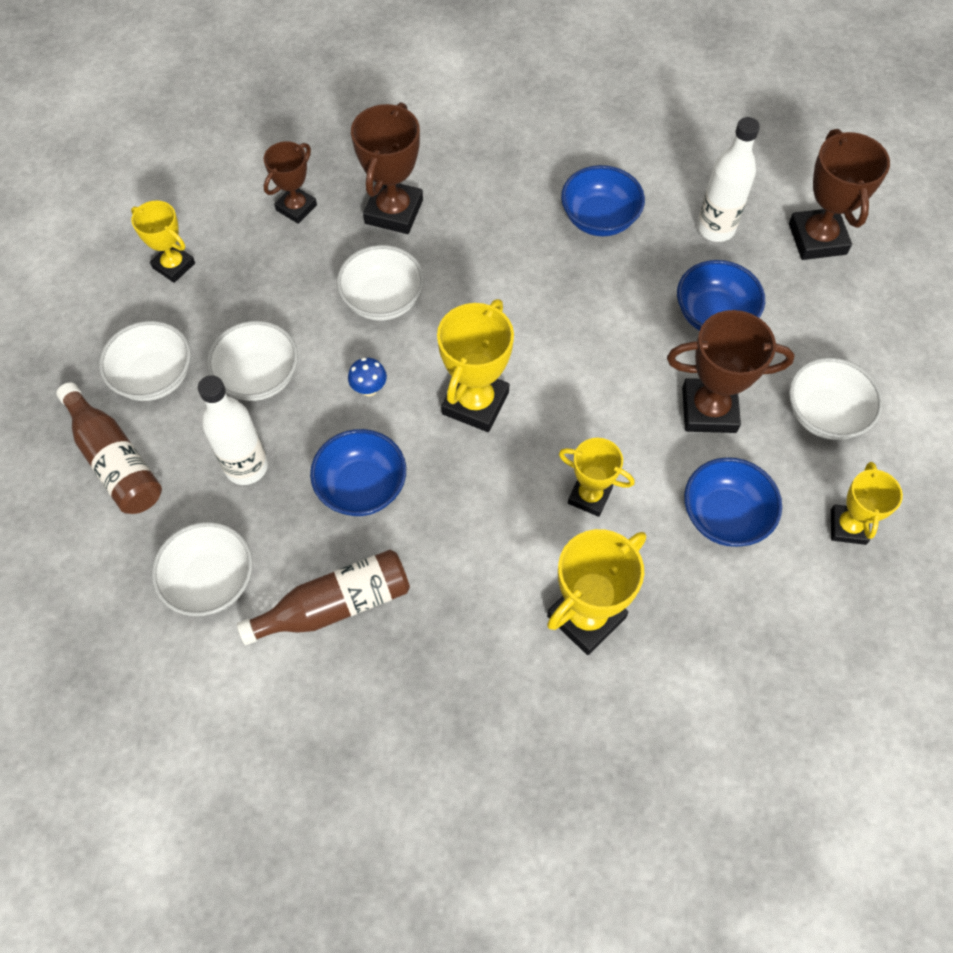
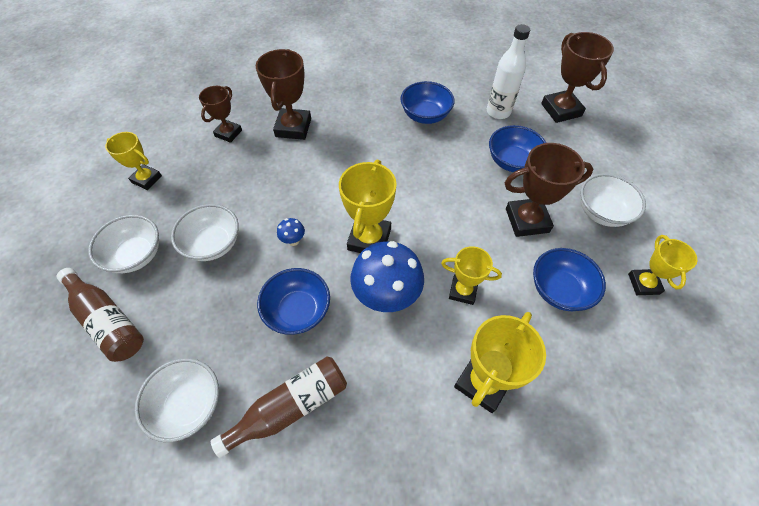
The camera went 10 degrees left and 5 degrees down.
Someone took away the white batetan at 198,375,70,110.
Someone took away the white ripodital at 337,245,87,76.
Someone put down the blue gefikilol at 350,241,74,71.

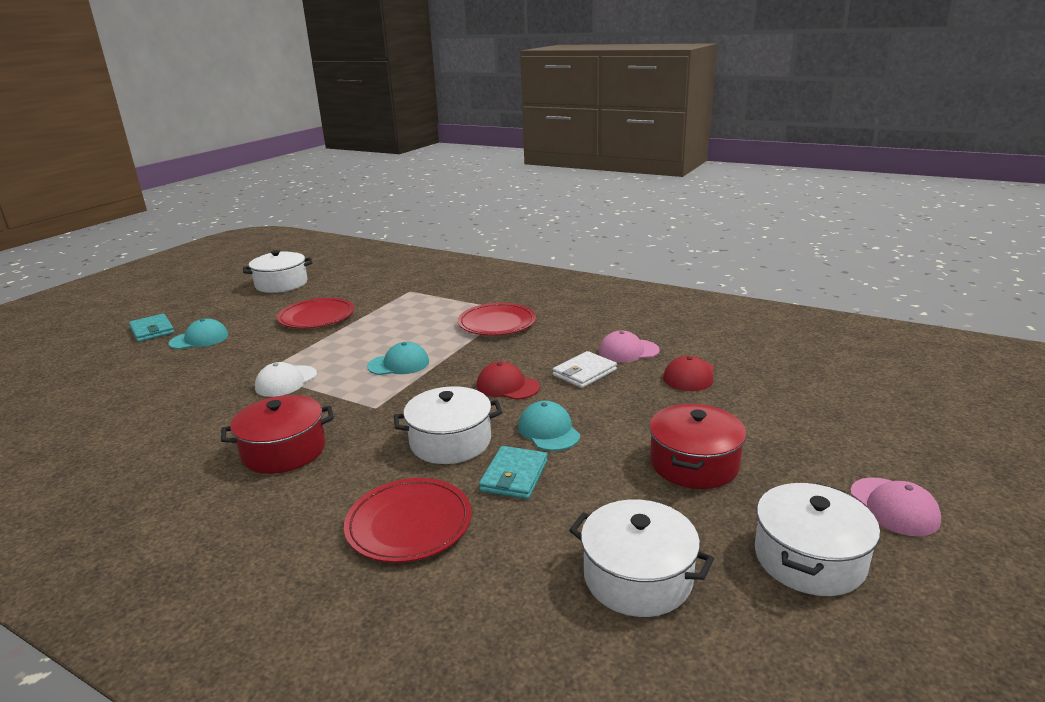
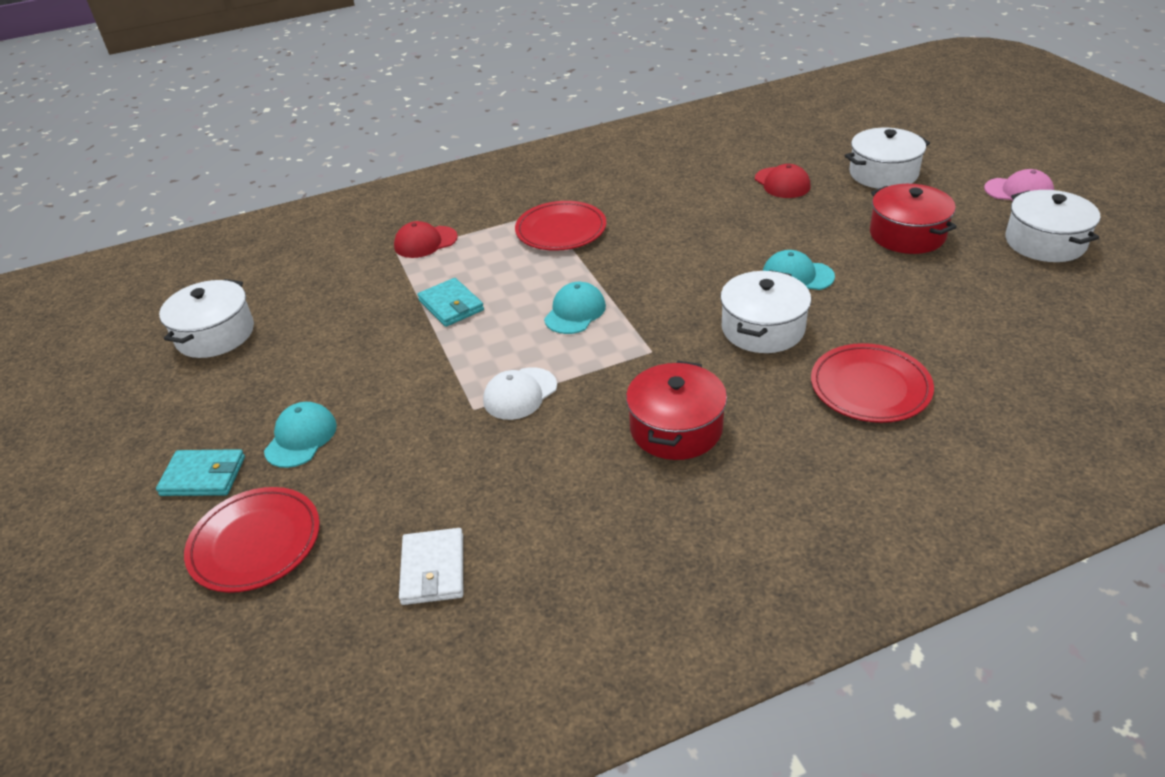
The camera went 50 degrees left and 15 degrees up.
Someone took away the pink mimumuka at 599,330,61,32.
Someone carried the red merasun from 277,298,77,31 to 184,487,136,106.
Someone carried the red mimumuka from 477,361,63,39 to 394,221,64,37.
Someone carried the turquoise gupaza from 479,446,69,53 to 417,278,67,49.
Someone carried the white gupaza from 553,351,64,37 to 399,528,64,77.
Someone carried the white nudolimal from 569,500,145,117 to 845,128,85,61.
Someone rotated the white mimumuka at 255,362,62,35 by 60 degrees clockwise.

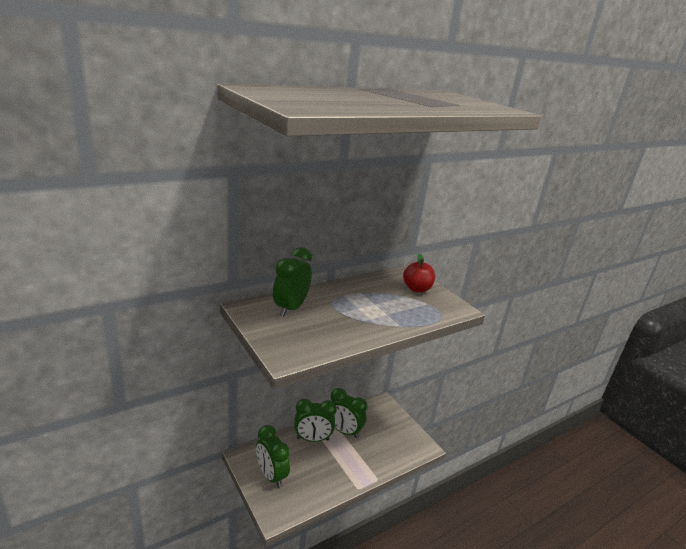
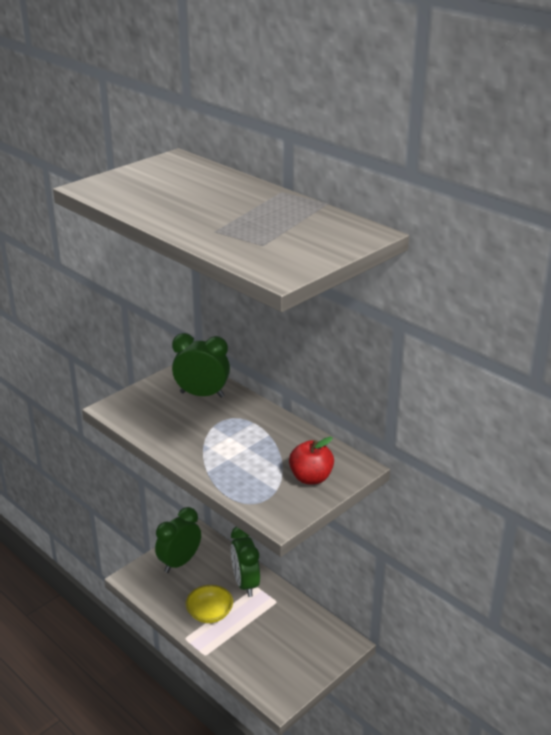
The camera went 80 degrees right and 5 degrees up.
Someone took away the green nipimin at 331,388,36,50.
Someone put down the yellow ripodital at 185,585,48,38.

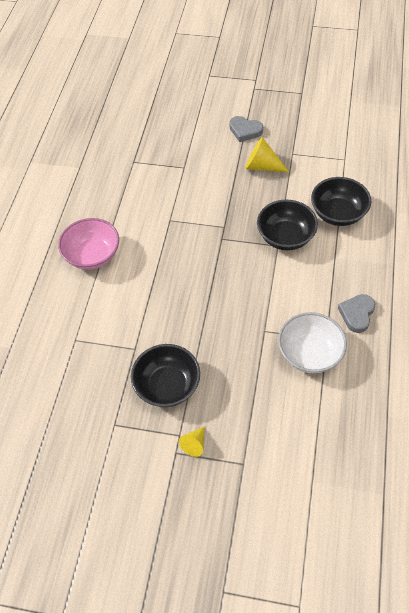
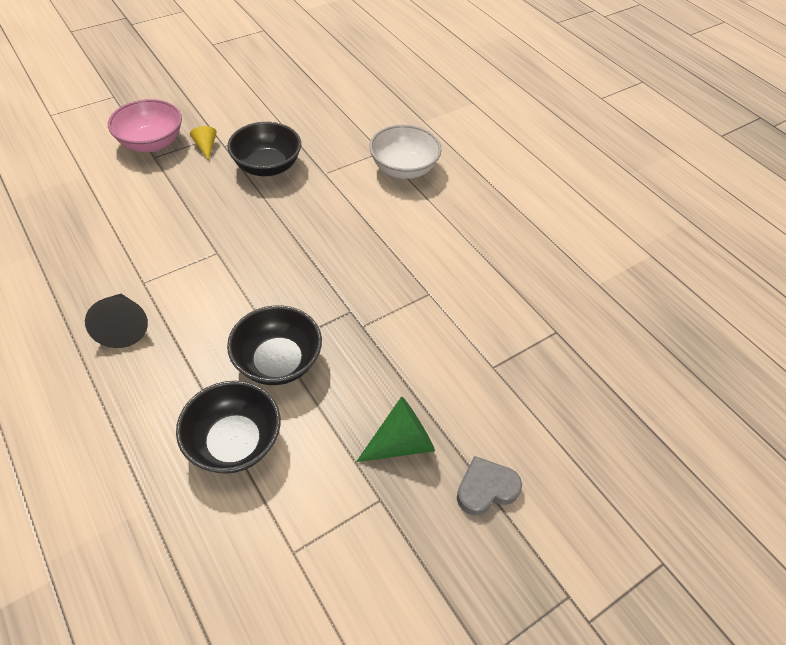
The camera went 130 degrees right and 5 degrees down.
Someone carried the pink ripodital from 58,218,61,52 to 108,99,74,53.
Someone carried the white ripodital from 278,312,69,61 to 369,125,73,54.
Someone swapped the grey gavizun at 338,294,37,39 for the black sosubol at 85,294,63,54.
Someone repainted the yellow sosubol at 245,137,44,35, which became the green sosubol at 356,396,79,66.

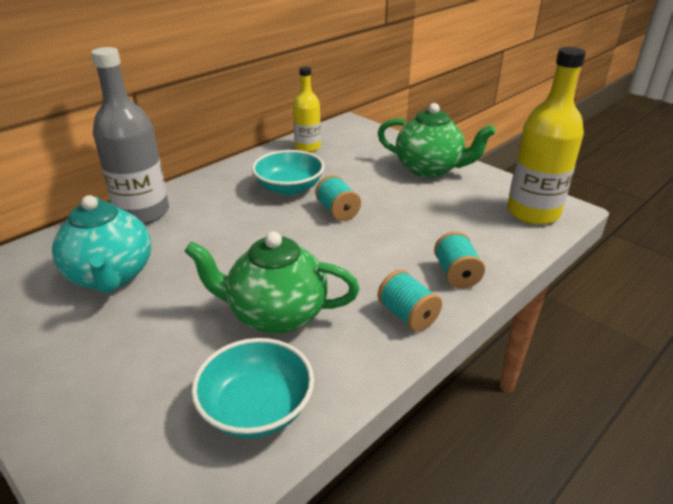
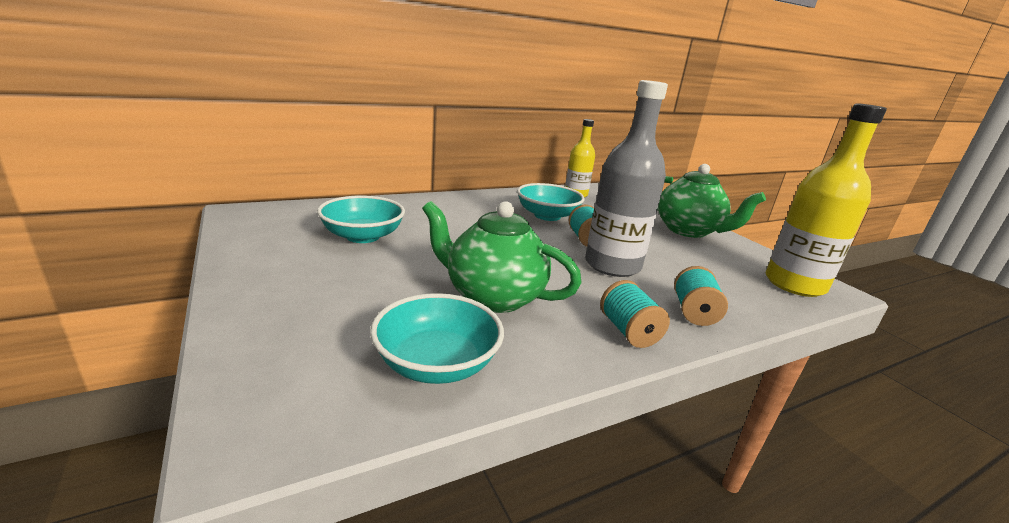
The camera went 15 degrees right and 10 degrees down.
Someone carried the grey batetan from 91,47,78,177 to 585,80,83,197.
Someone swapped the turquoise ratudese at 52,195,99,98 for the turquoise ripodital at 317,195,88,48.

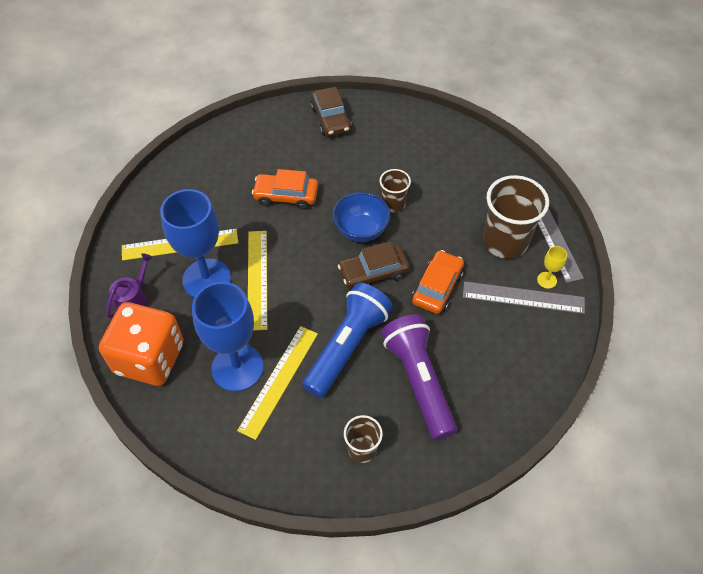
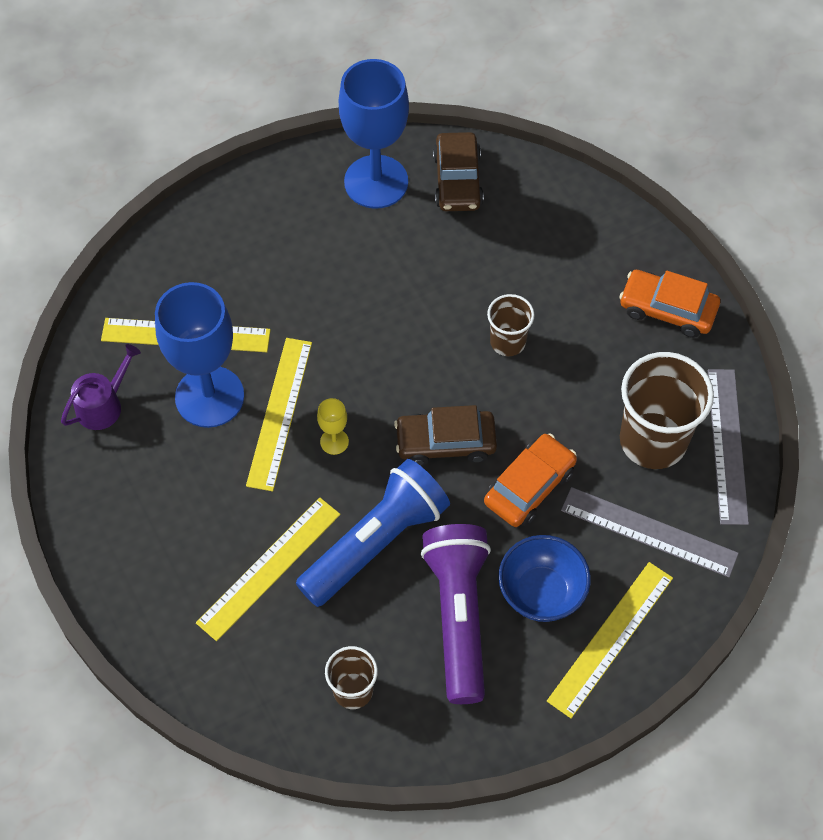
The camera went 15 degrees right and 5 degrees up.
Someone took away the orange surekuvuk at 99,302,85,84.
Someone put down the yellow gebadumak at 547,562,126,156.
Someone carried the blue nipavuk from 192,282,71,110 to 339,59,70,150.
Someone carried the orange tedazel from 252,169,66,41 to 619,270,101,68.
Someone carried the blue ripodital from 333,192,57,50 to 498,535,93,87.
Someone carried the yellow nipavuk from 537,246,30,43 to 317,398,32,57.

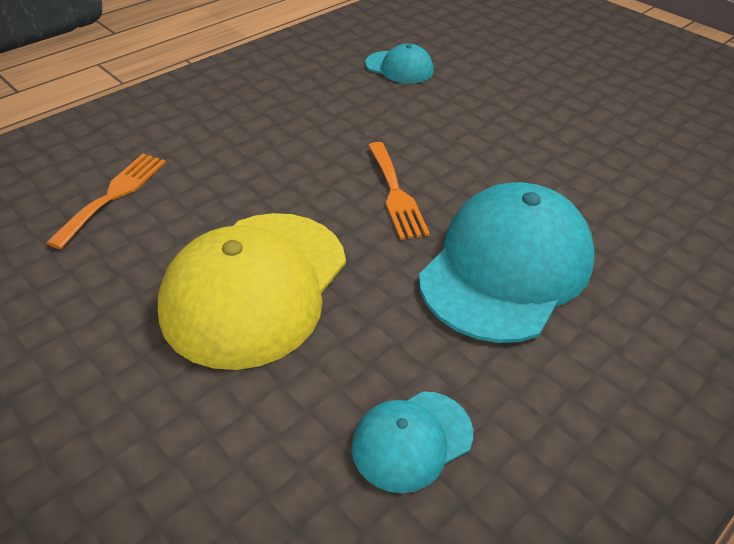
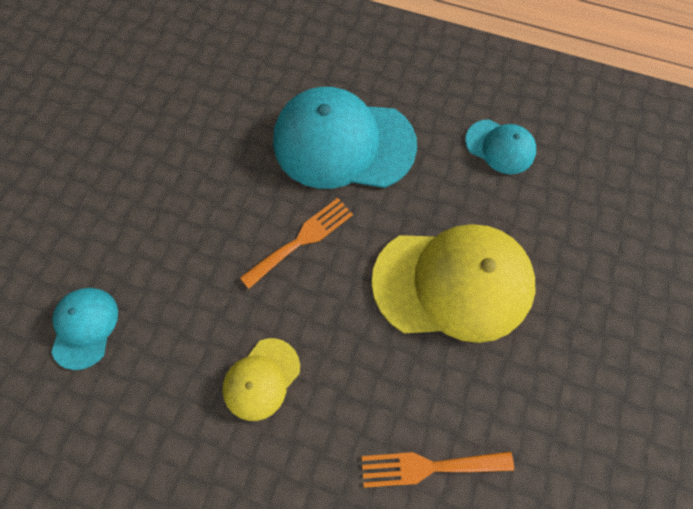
The camera went 115 degrees left and 25 degrees up.
Someone put down the yellow mimumuka at 222,338,78,83.

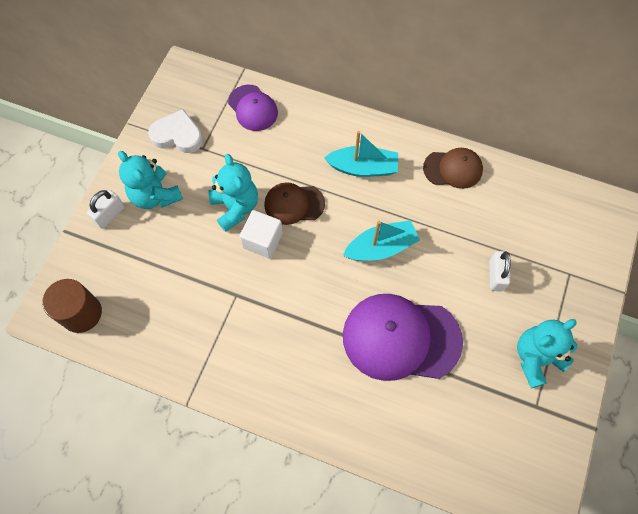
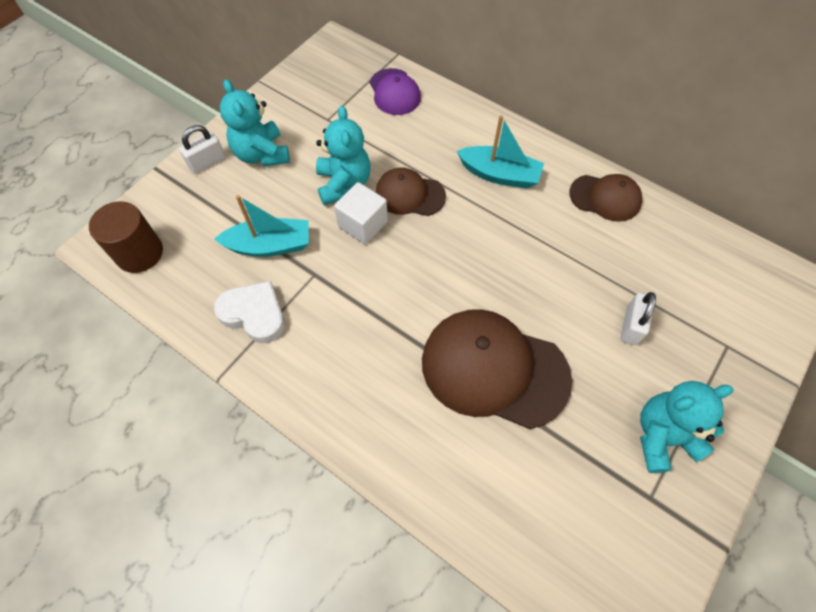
The camera went 15 degrees right and 5 degrees down.
Someone carried the white gavizun from 148,109,55,44 to 214,281,71,63.
Someone carried the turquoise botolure from 343,220,77,41 to 214,195,95,62.
Someone repainted the purple mimumuka at 343,294,120,87, which became the brown mimumuka at 422,309,150,120.

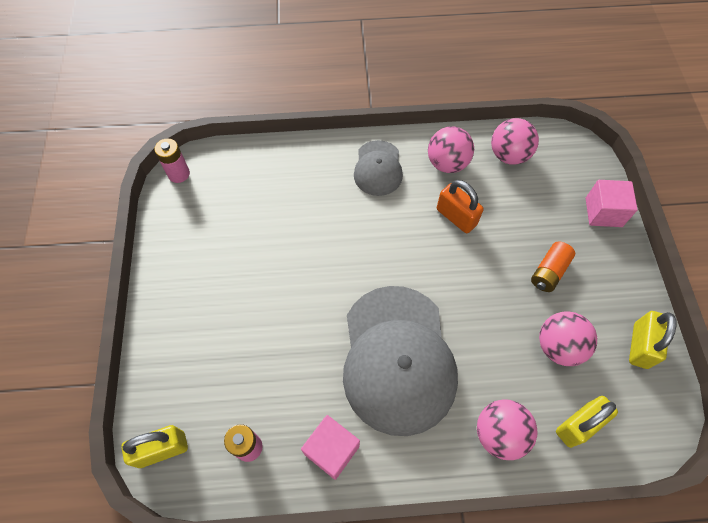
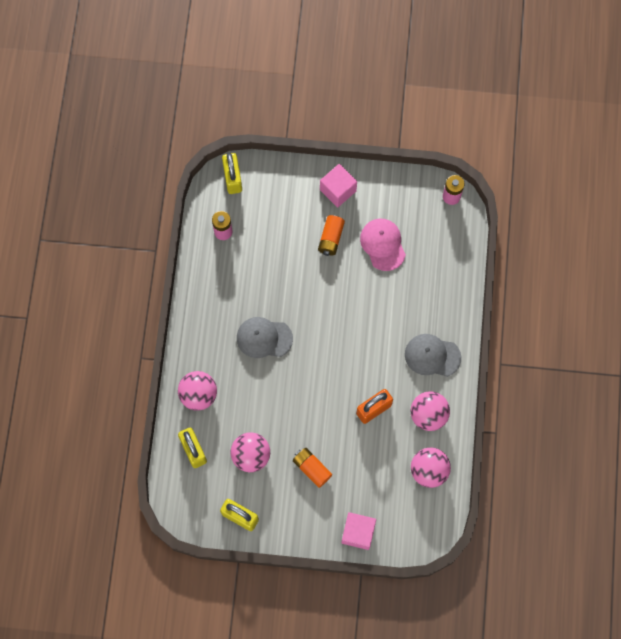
The camera went 100 degrees right and 10 degrees up.
Someone put down the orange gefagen at 318,215,27,41.
Someone put down the pink mimumuka at 360,219,46,52.
Someone carried the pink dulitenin from 301,415,59,65 to 320,164,37,44.
Someone scaled the grey mimumuka at 343,286,115,150 by 0.51.

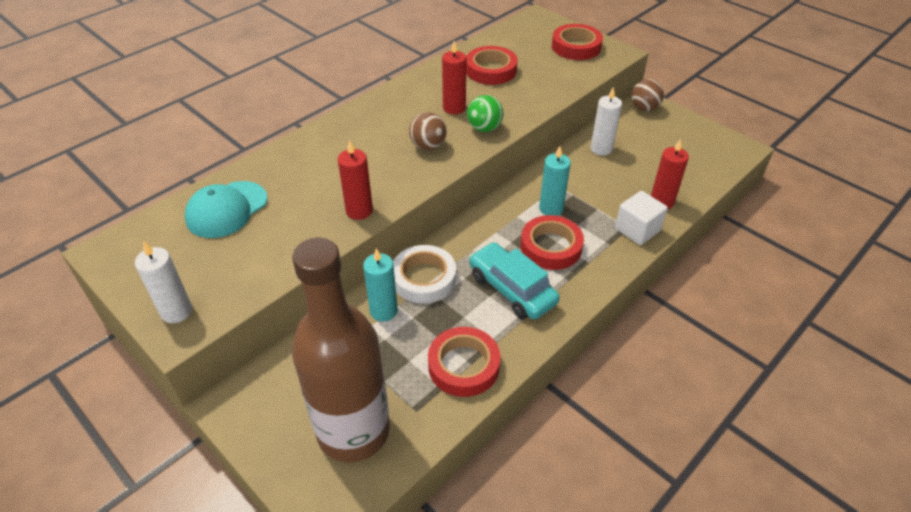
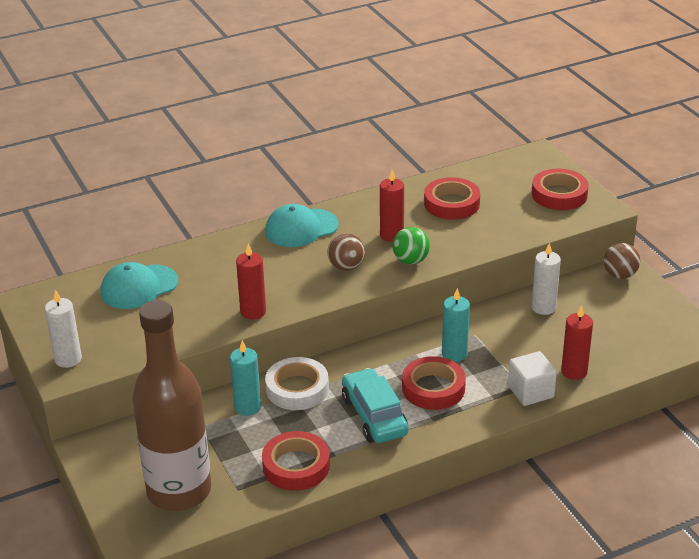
The camera went 20 degrees right and 10 degrees down.
Someone put down the turquoise mimumuka at 265,204,74,43.

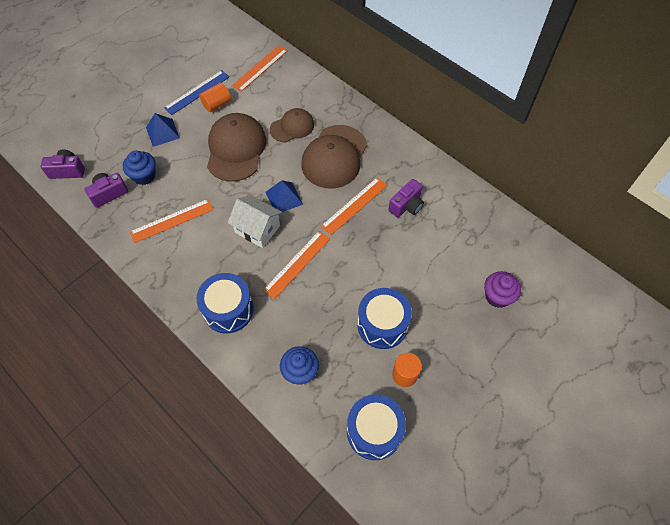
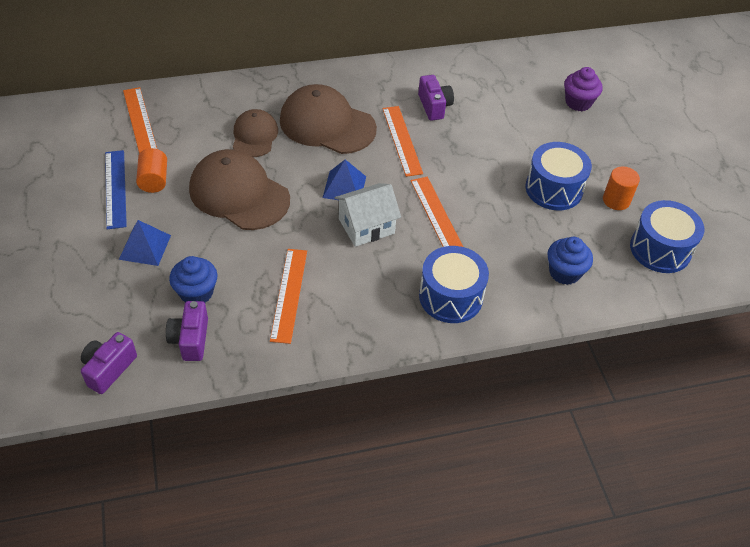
The camera went 60 degrees left and 10 degrees down.
Someone rotated the brown mimumuka at 301,125,66,63 by 150 degrees clockwise.

